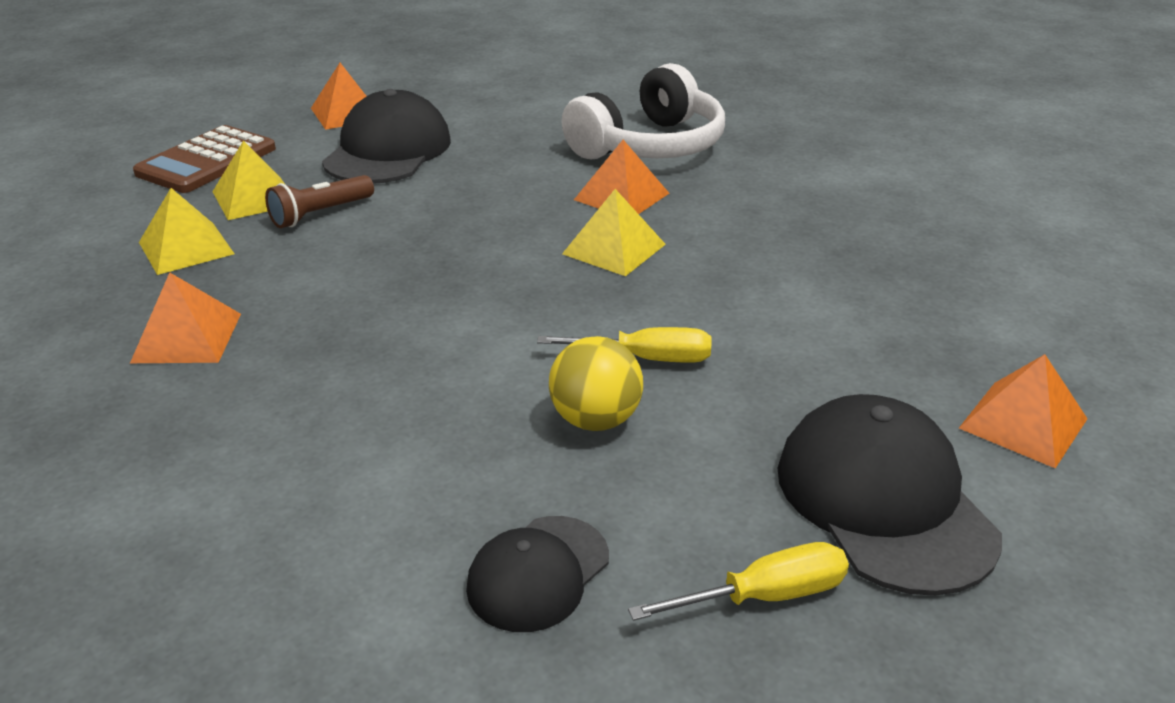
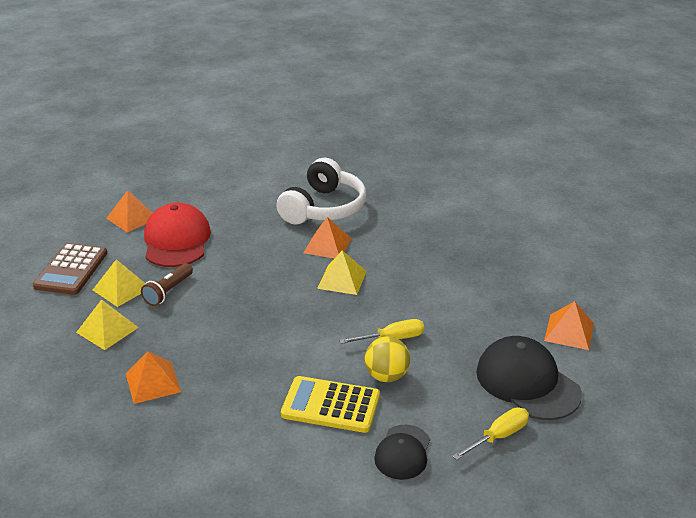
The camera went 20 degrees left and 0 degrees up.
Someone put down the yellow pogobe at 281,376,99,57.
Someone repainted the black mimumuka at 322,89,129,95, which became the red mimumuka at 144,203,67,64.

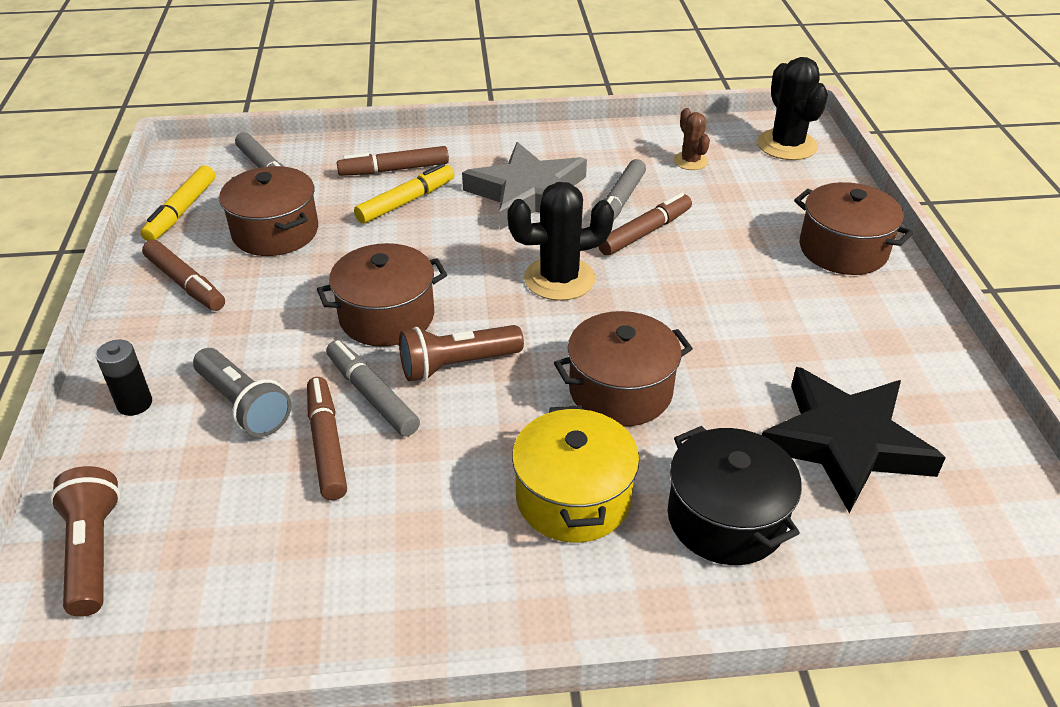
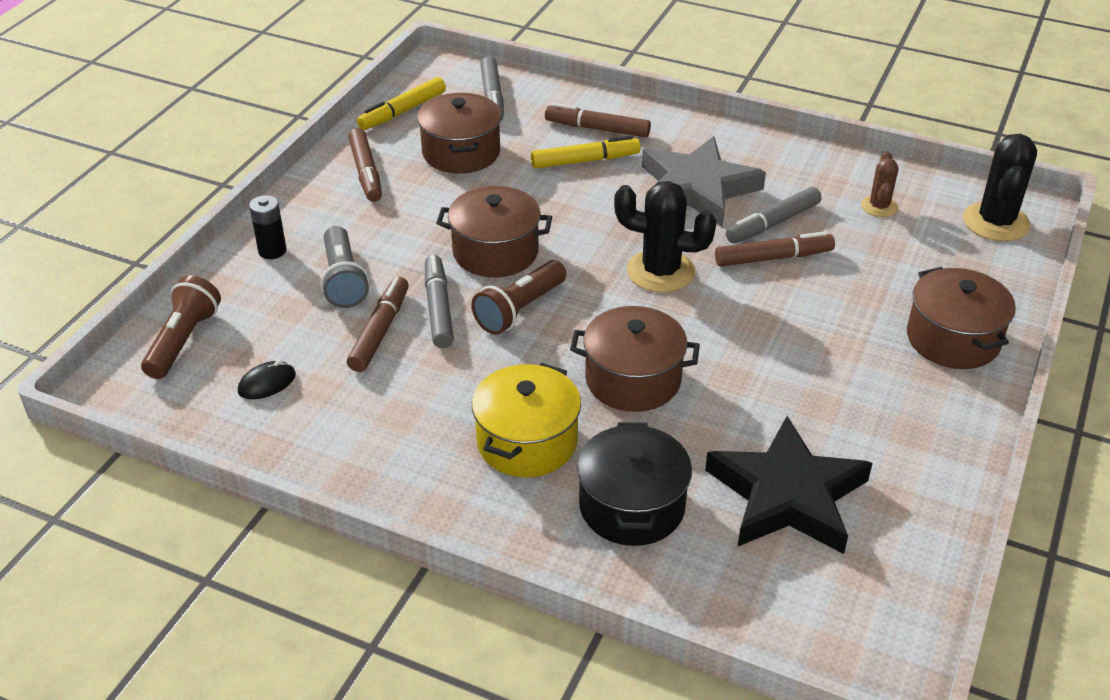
The camera went 30 degrees right and 0 degrees up.
Someone put down the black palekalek at 238,360,58,39.
Someone rotated the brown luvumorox at 399,325,125,57 by 60 degrees counterclockwise.

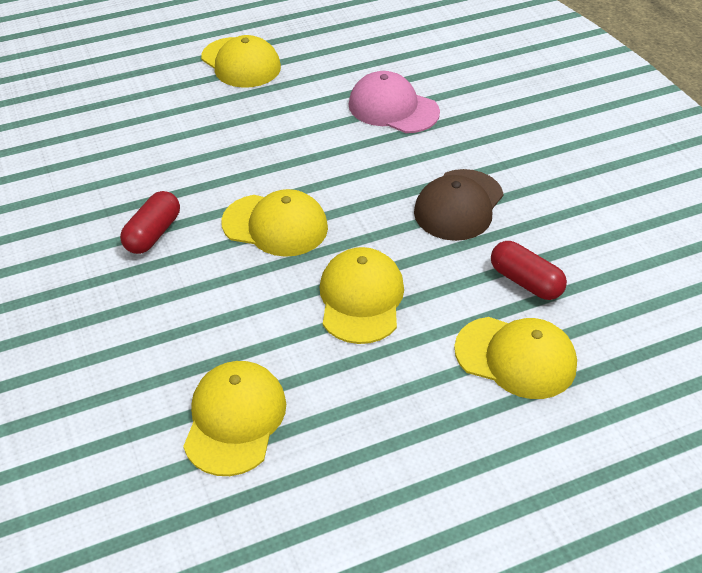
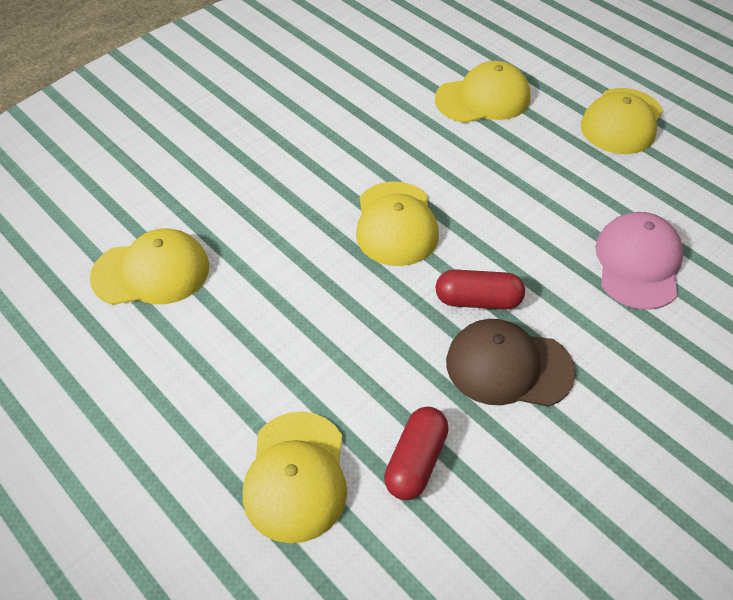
The camera went 70 degrees right and 5 degrees up.
Someone carried the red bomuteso from 120,191,60,63 to 436,269,89,41.
Someone carried the yellow mimumuka from 320,247,84,97 to 435,61,95,62.

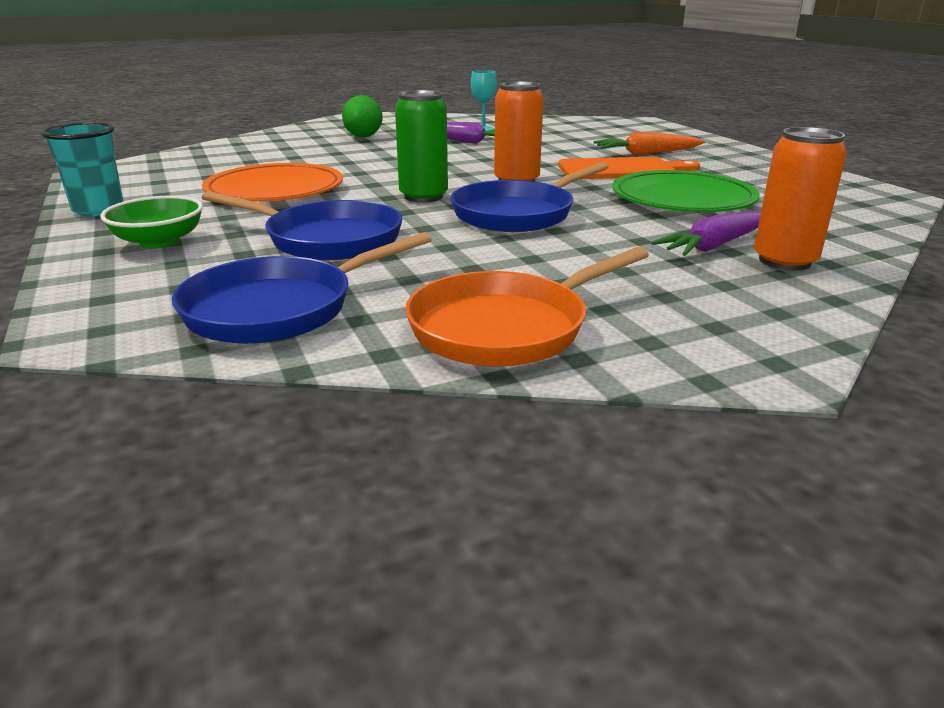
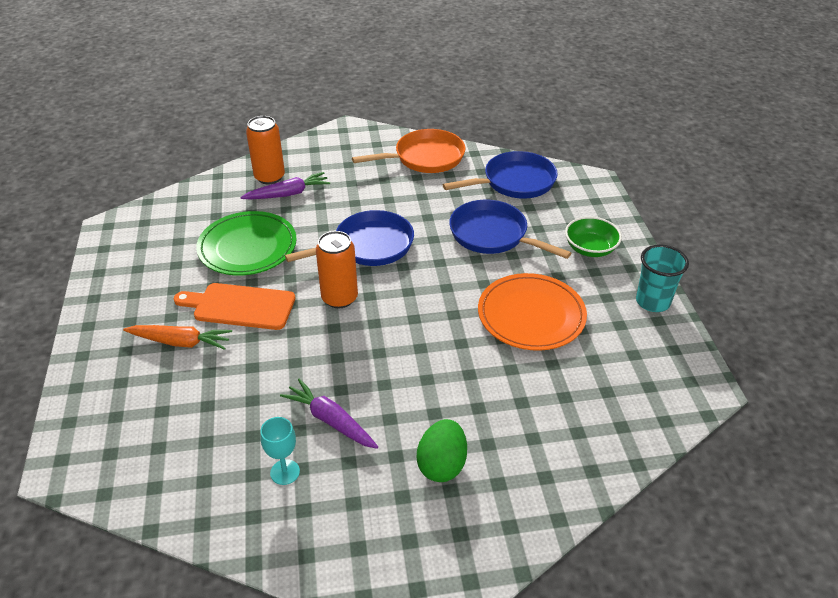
The camera went 165 degrees left and 15 degrees up.
Someone took away the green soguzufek at 395,90,53,113.

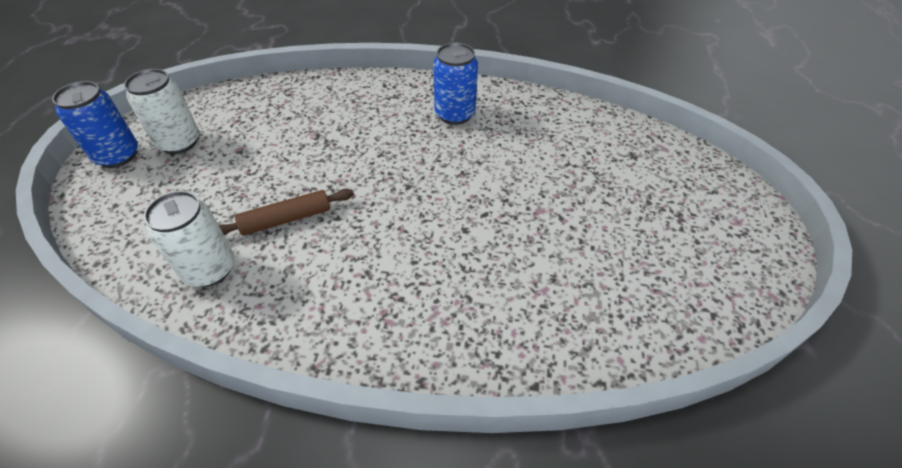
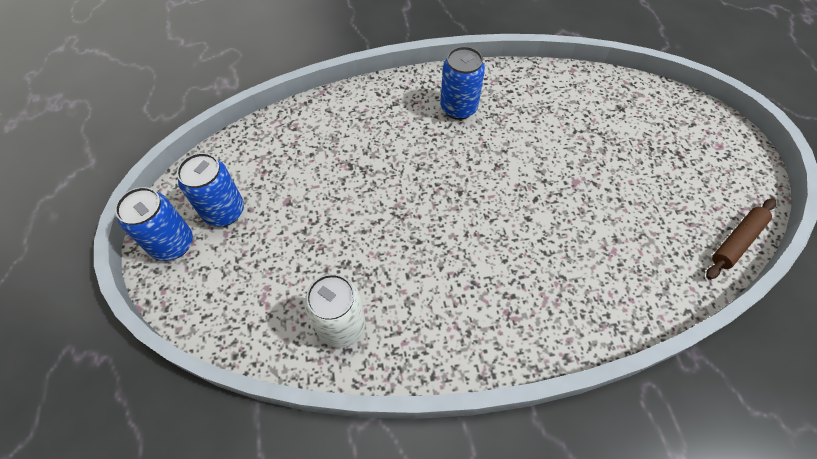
The camera went 20 degrees left and 10 degrees up.
Someone carried the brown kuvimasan from 219,189,135,47 to 706,198,70,82.
Someone repainted the white soguzufek at 124,69,75,85, which became the blue soguzufek at 177,153,67,74.

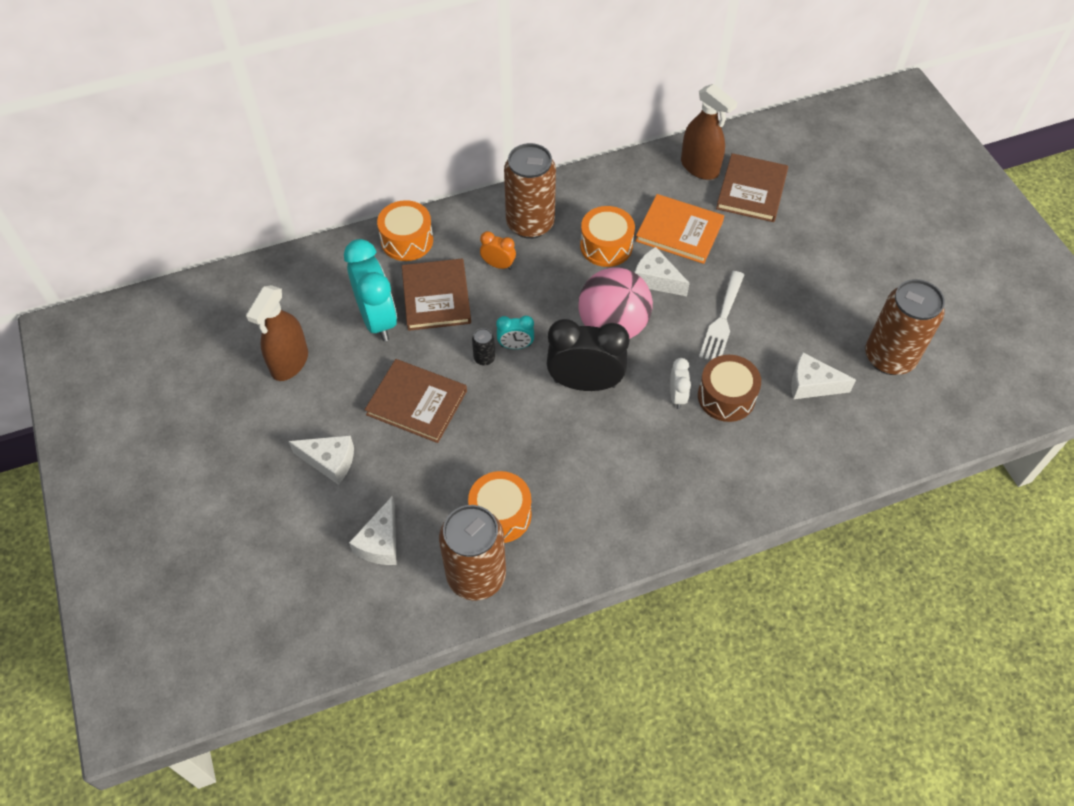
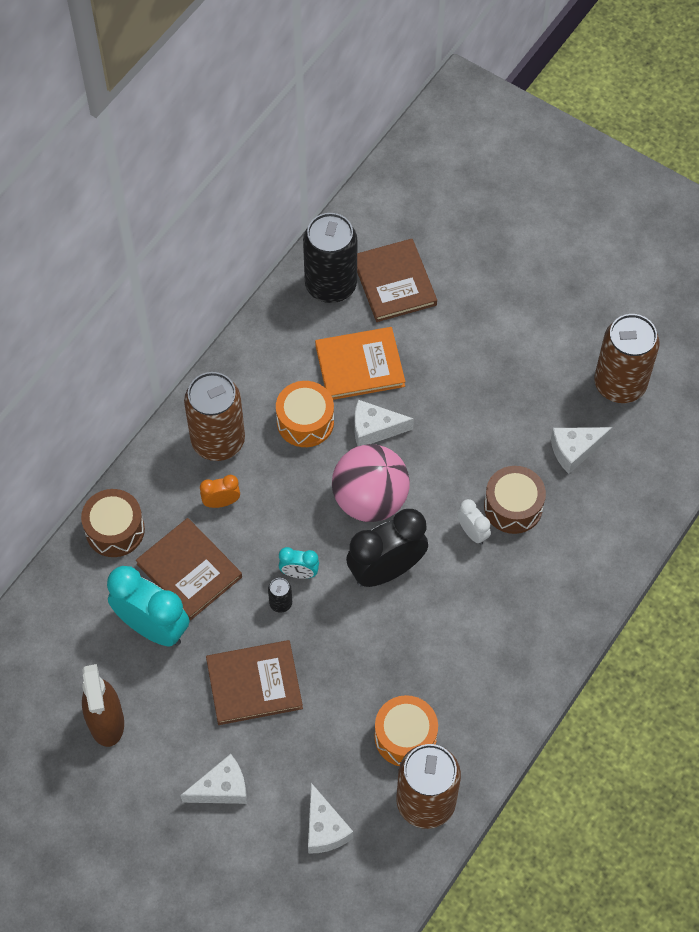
The camera went 35 degrees left and 5 degrees up.
Someone took away the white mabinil at 699,271,45,89.
Someone swapped the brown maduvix at 681,84,56,96 for the black soguzufek at 303,213,54,90.
Someone repainted the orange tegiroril at 377,200,56,61, which became the brown tegiroril at 81,489,64,68.
Someone rotated the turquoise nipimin at 496,316,38,33 by 45 degrees clockwise.

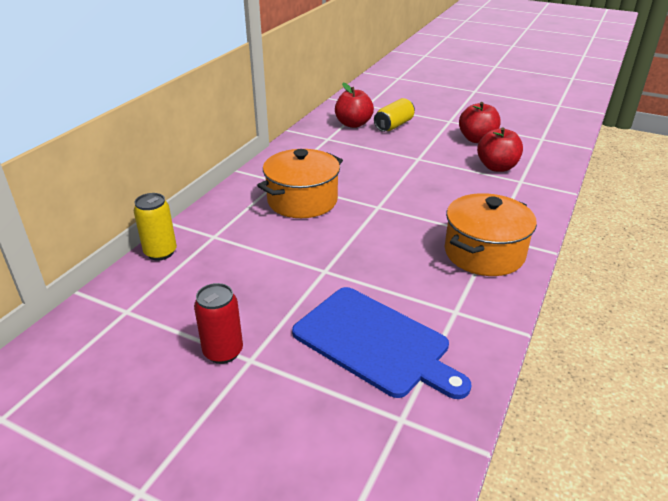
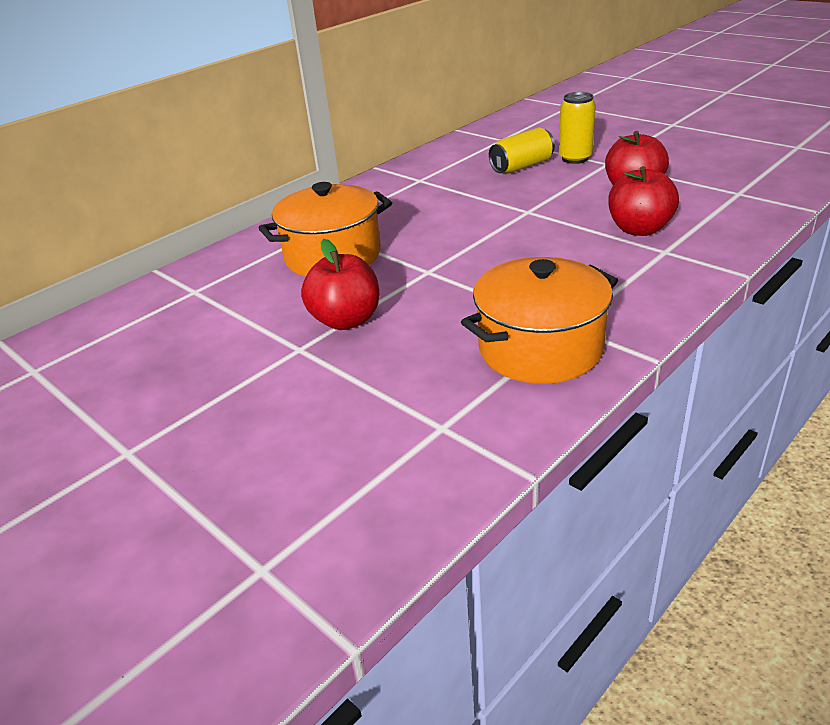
The camera went 20 degrees right and 0 degrees up.
Someone took away the red soguzufek at 194,283,49,81.
Someone took away the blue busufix at 292,287,179,112.
Someone carried the yellow soguzufek from 134,193,43,68 to 559,92,37,72.
Someone carried the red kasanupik from 335,83,39,45 to 301,239,78,91.

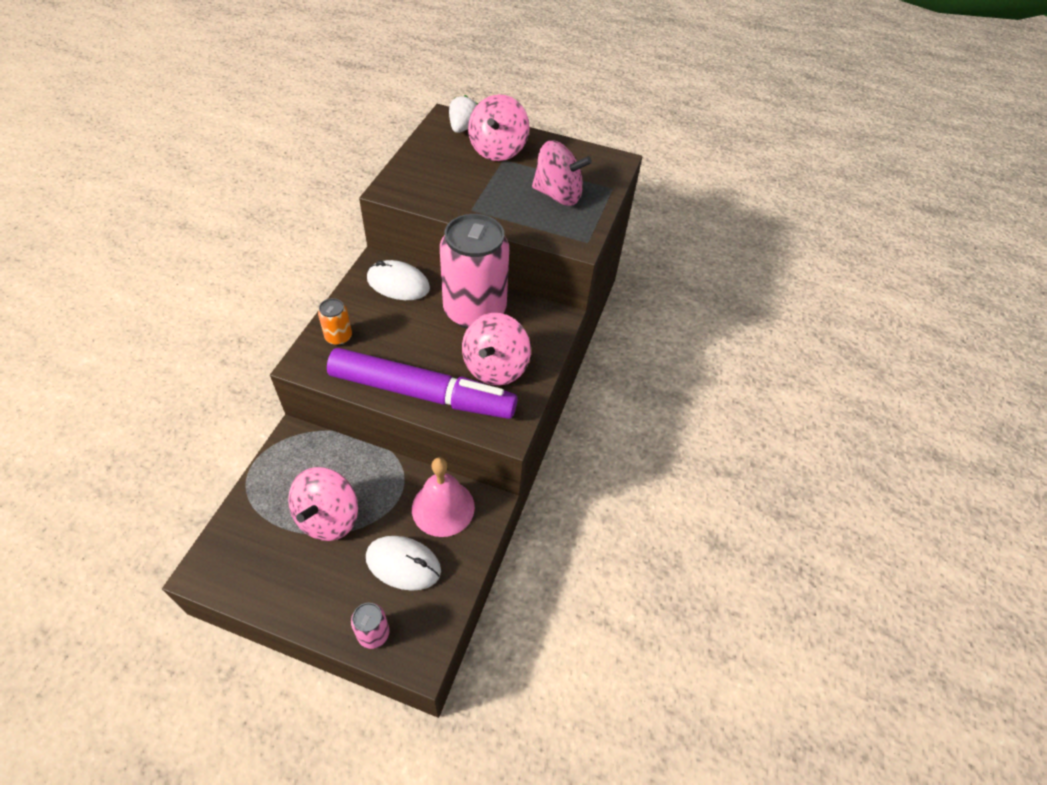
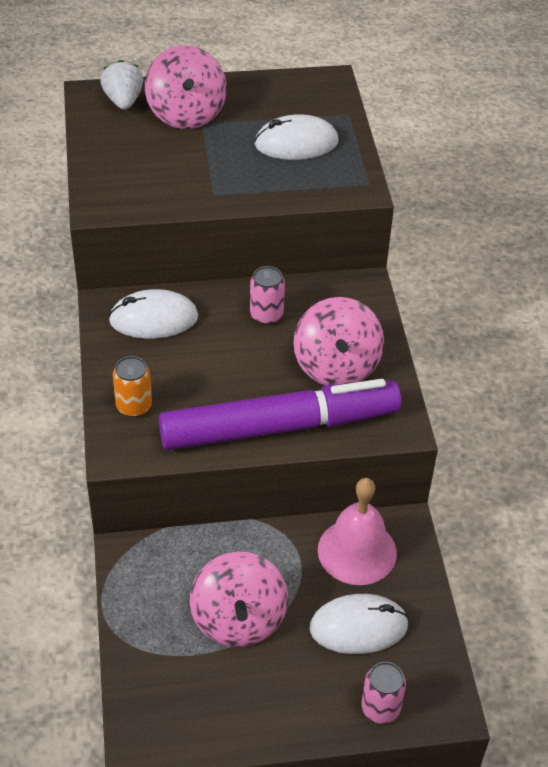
The camera went 25 degrees left and 5 degrees down.
Someone swapped the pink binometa at 532,140,60,66 for the white palekalek at 254,114,84,46.
Someone scaled the pink soguzufek at 440,214,69,115 by 0.42.

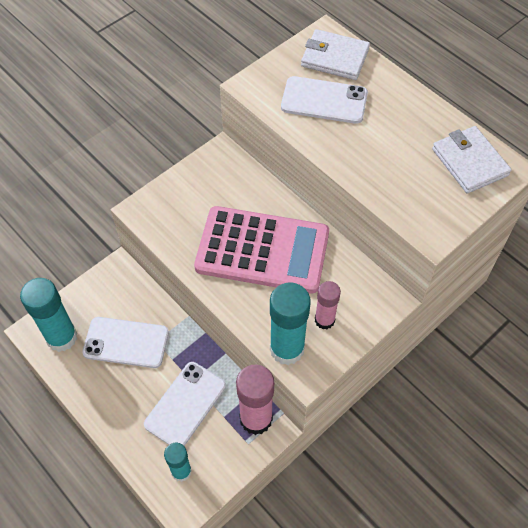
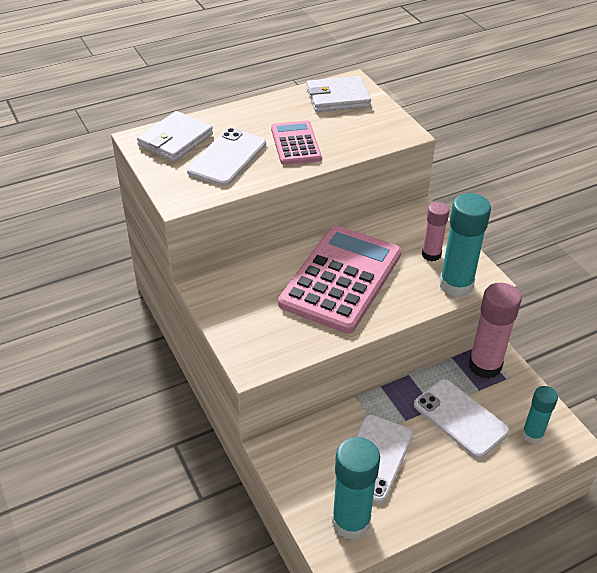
The camera went 75 degrees left and 15 degrees down.
Someone put down the pink pogobe at 271,121,51,44.

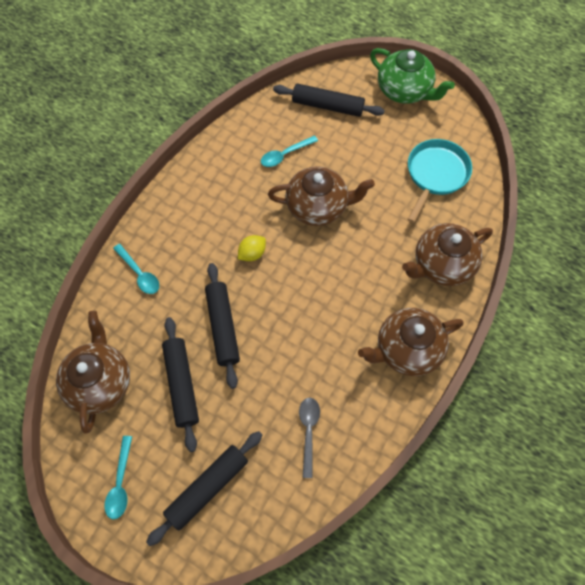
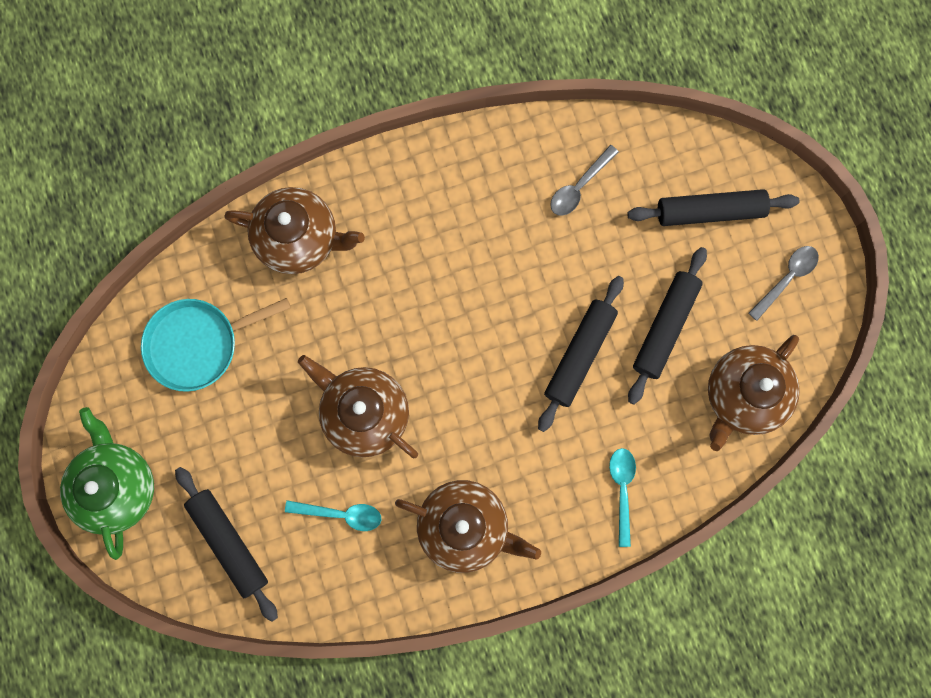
The camera went 140 degrees left and 15 degrees up.
Someone took away the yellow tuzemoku at 238,235,28,26.
Someone carried the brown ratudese from 358,308,105,68 to 395,480,146,93.
Someone repainted the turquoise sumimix at 104,436,28,84, which became the grey sumimix at 748,246,71,75.

